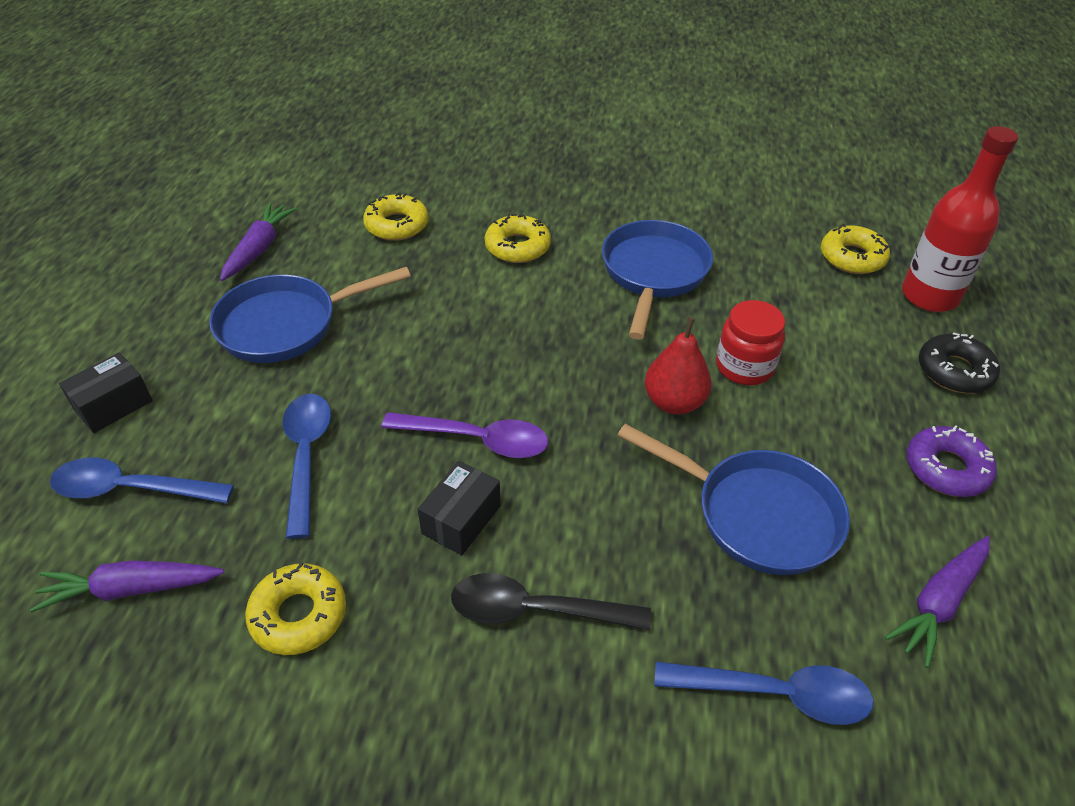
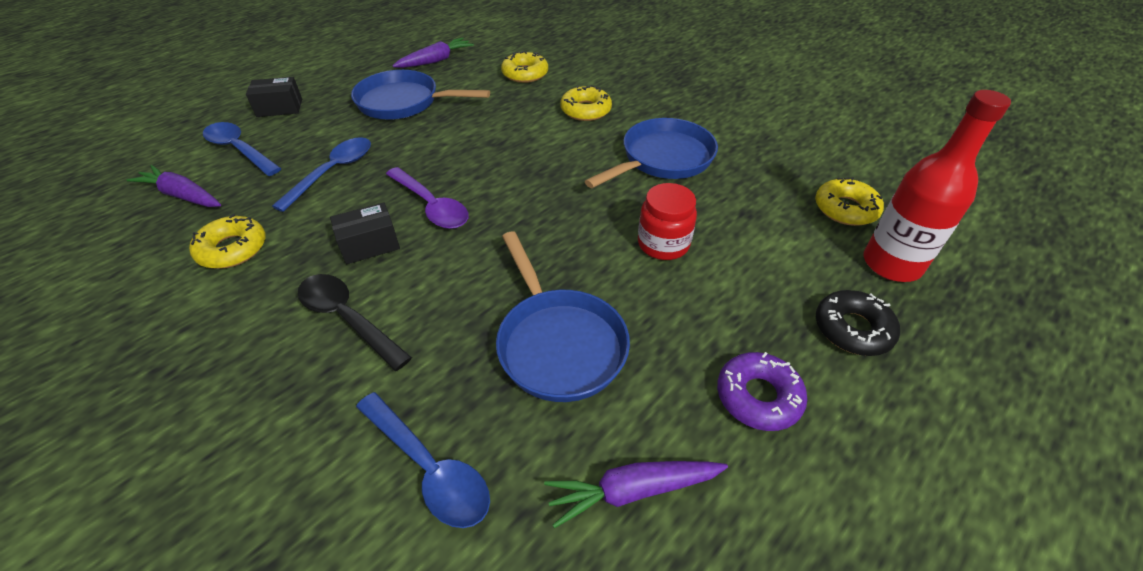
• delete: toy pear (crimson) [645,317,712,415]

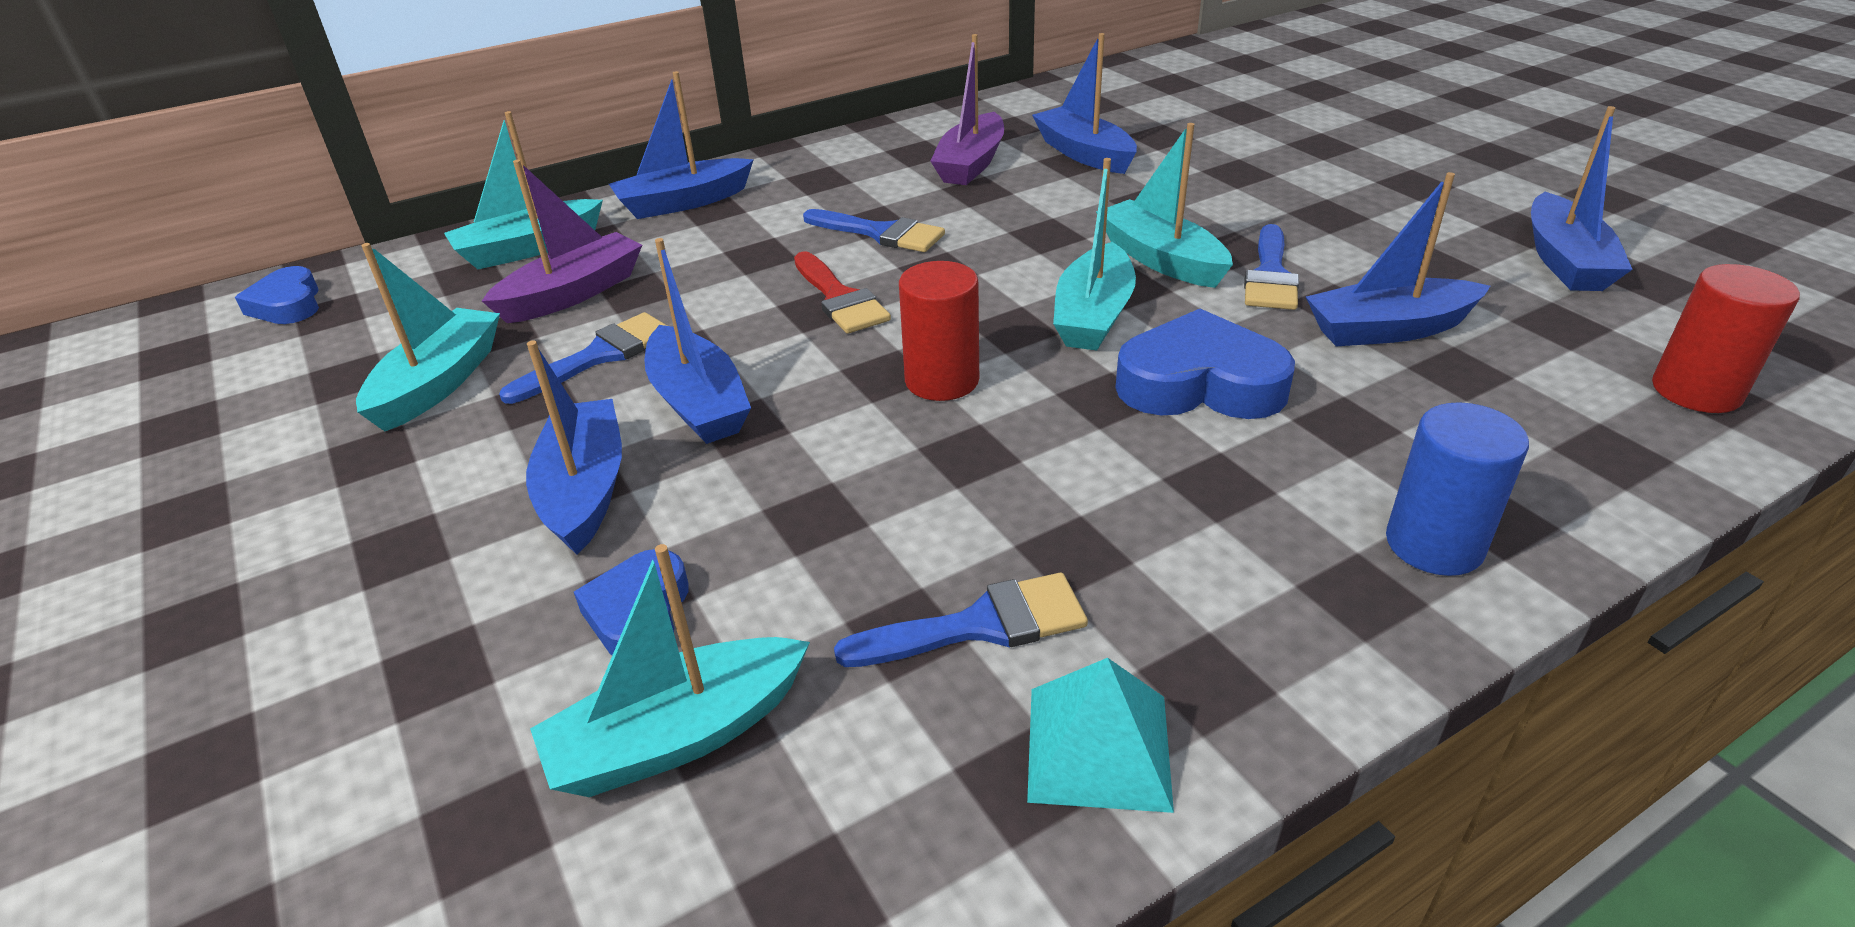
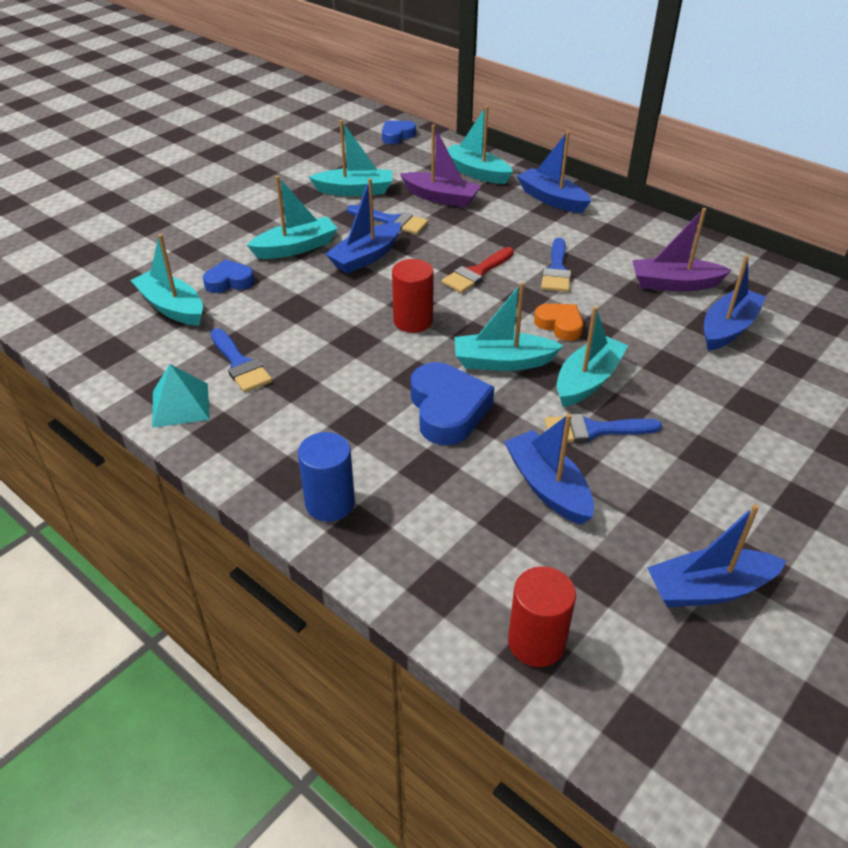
• recolor: toy boat (cobalt) [526,340,622,554] to toy boat (turquoise) [247,176,338,259]
• insert: heart shape (orange) [534,304,583,341]

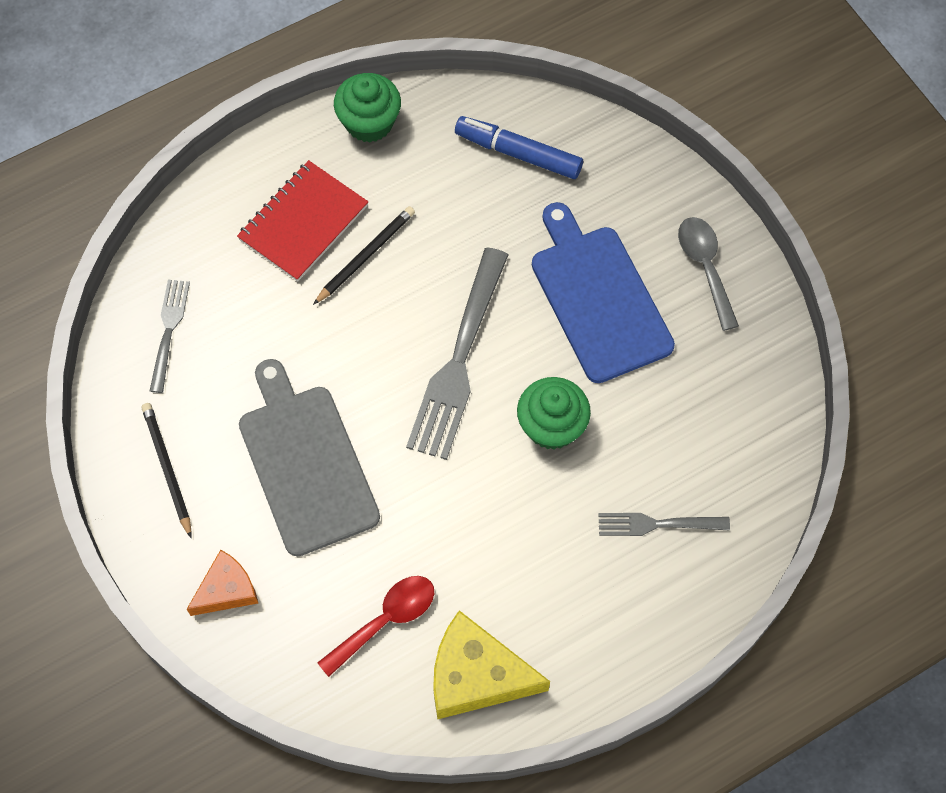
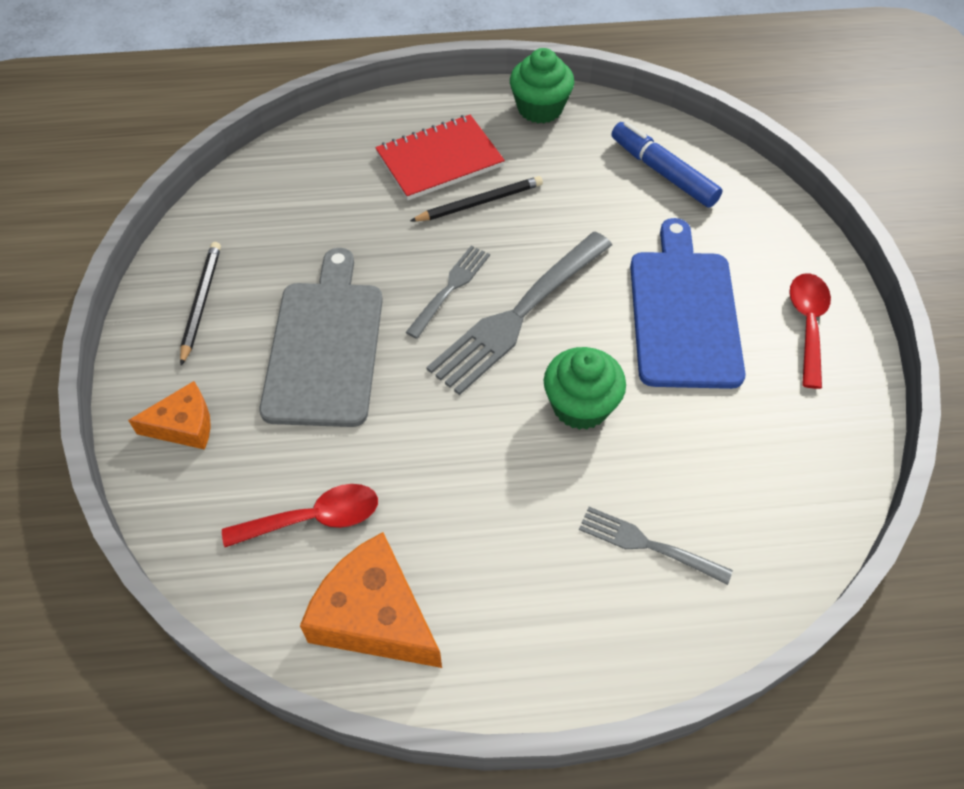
• recolor: teaspoon (grey) [678,217,739,331] to teaspoon (crimson) [789,273,831,389]
• move: dinner fork (grey) [150,280,190,393] to [406,246,490,339]
• recolor: cheese (yellow) [433,610,550,719] to cheese (orange) [300,532,442,668]

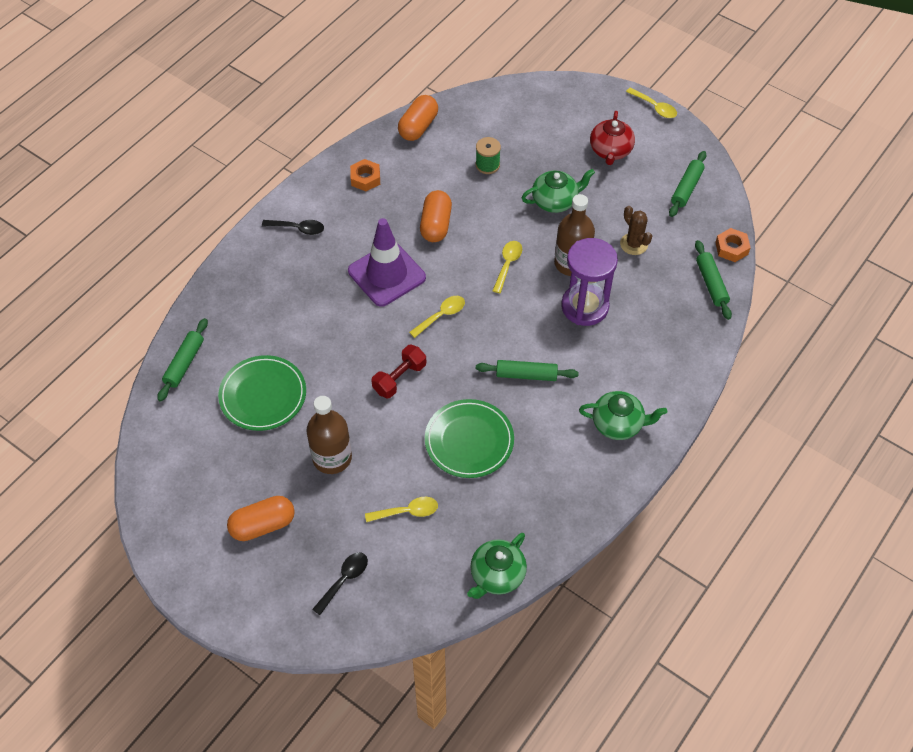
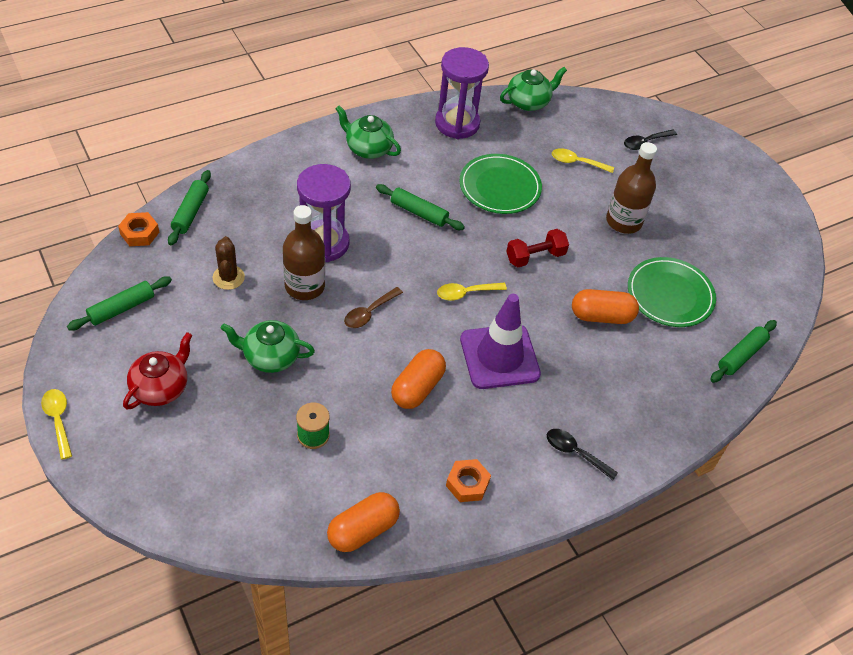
• recolor: teaspoon (yellow) [492,241,522,293] to teaspoon (russet) [344,287,403,328]
• move: capsule (orange) [227,496,295,541] to [572,289,639,324]
• insert: hourglass (purple) [435,47,489,139]

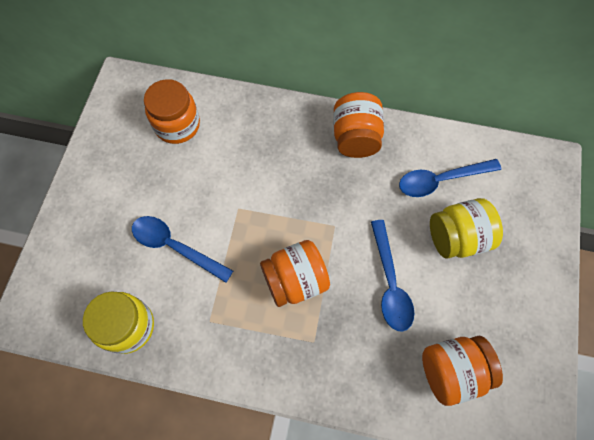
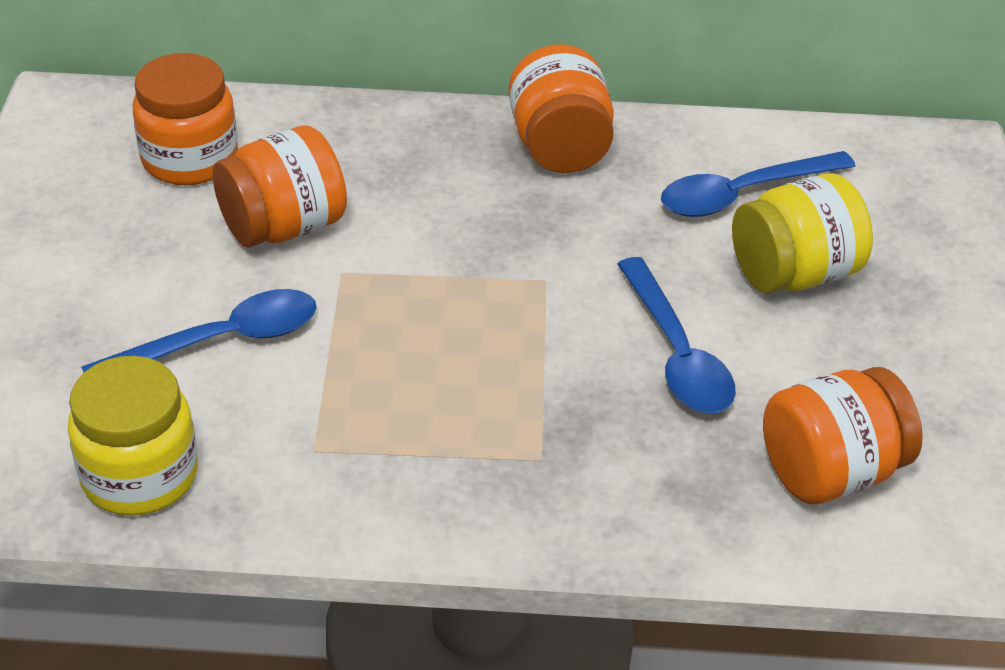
• rotate: teaspoon (cobalt) [132,216,233,282] = [81,289,317,373] 135 degrees clockwise
• move: preserve jar (orange) [260,240,330,307] to [213,125,347,247]

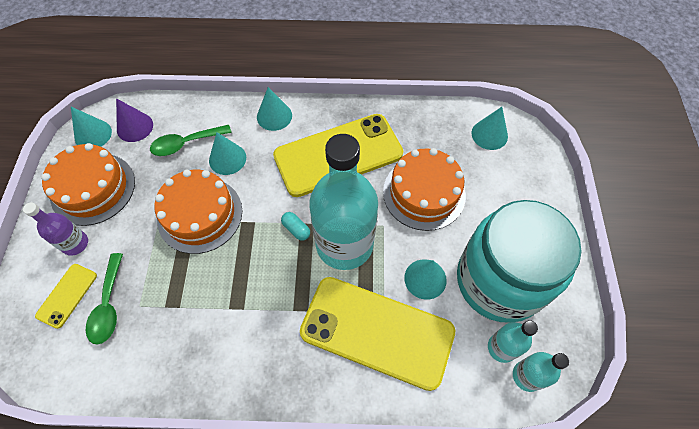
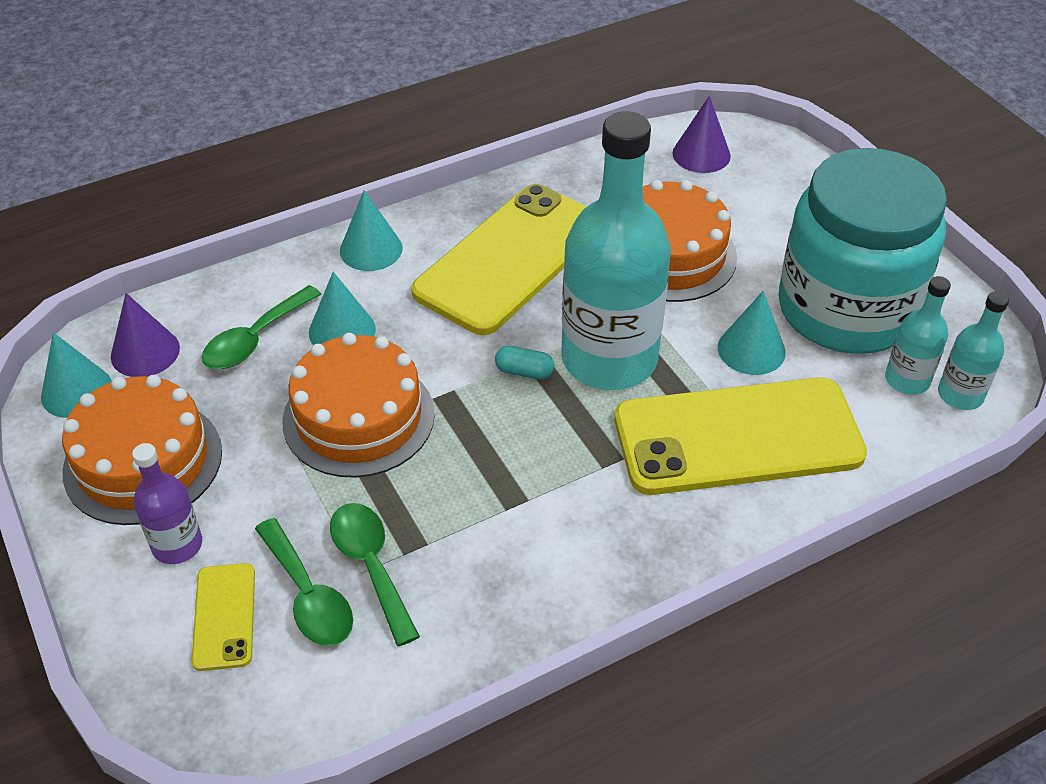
• recolor: solid cone (turquoise) [471,107,508,150] to solid cone (purple) [672,96,731,173]
• insert: teaspoon (leaf-green) [330,503,420,646]

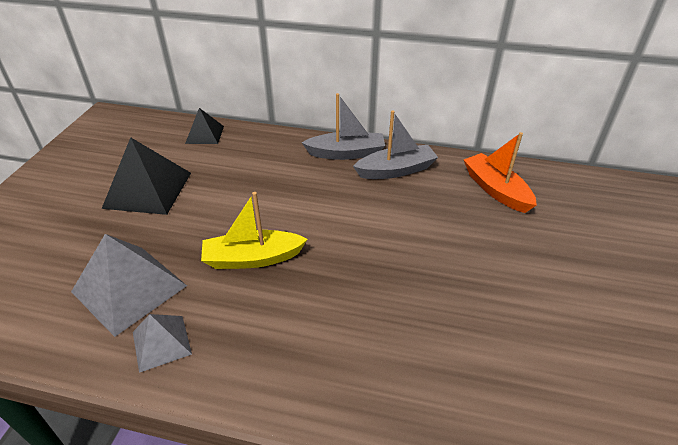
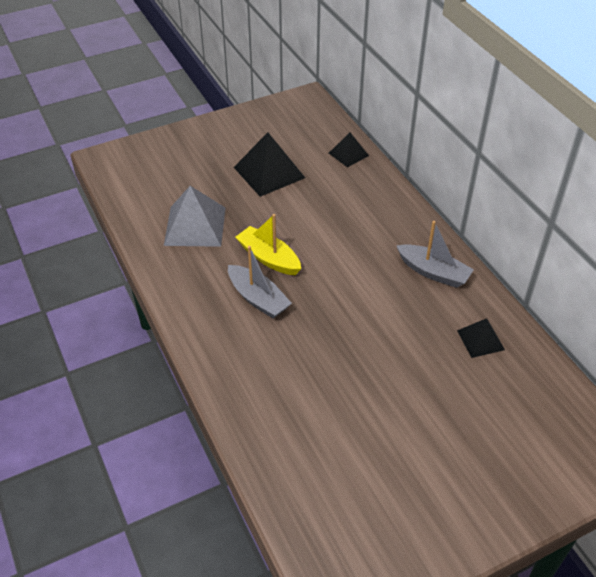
• move: toy boat (grey) [302,93,385,160] to [228,246,292,318]
• replace: toy boat (orange) [464,132,537,213] to pyramid (ebony) [457,318,505,358]
• delete: pyramid (grey) [133,314,192,373]

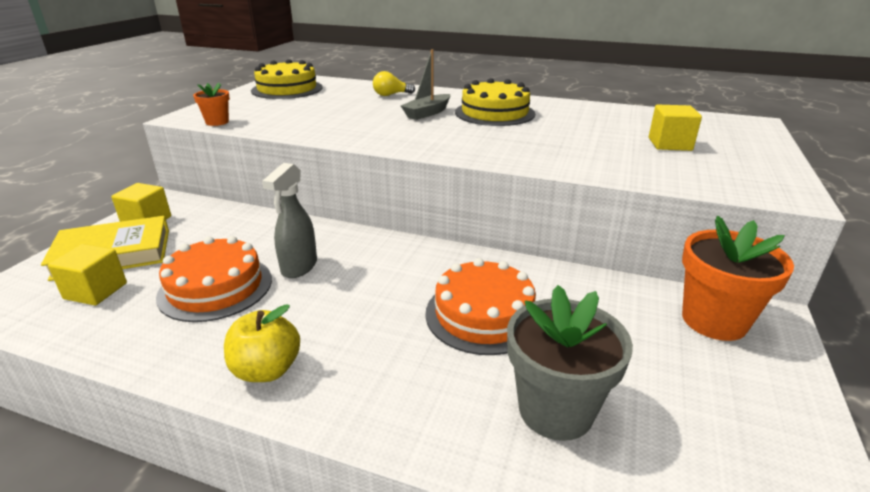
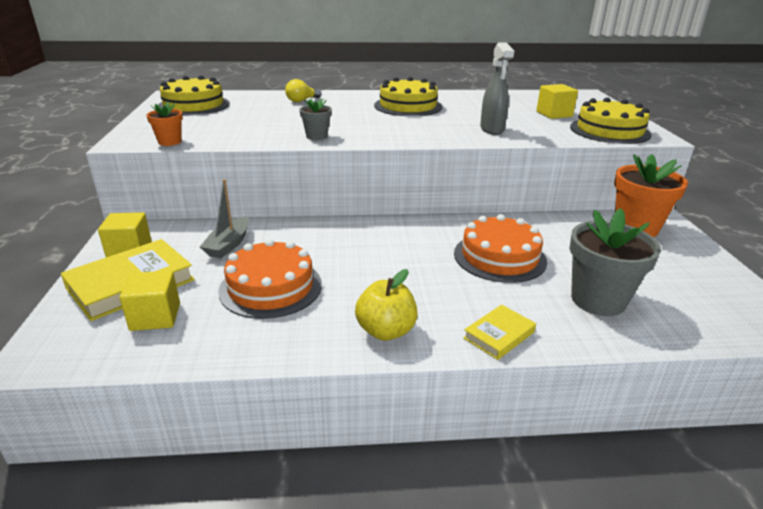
• move: toy boat (grey) [401,49,450,120] to [200,179,249,259]
• move: spray cleaner (grey) [262,163,317,278] to [480,43,514,135]
• insert: gateau (yellow) [570,97,652,144]
• insert: potted plant (grey) [299,98,332,140]
• insert: book (yellow) [463,305,536,360]

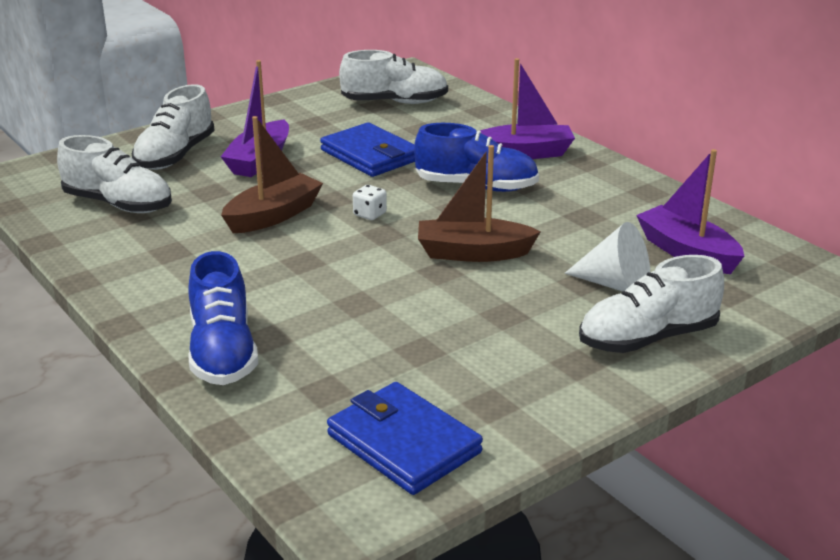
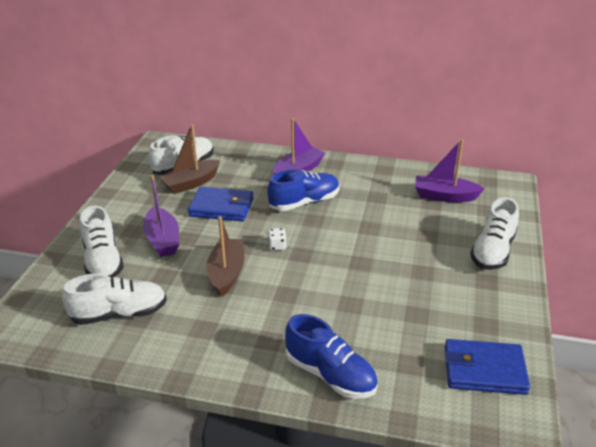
• move: toy boat (russet) [418,145,541,262] to [159,124,220,194]
• delete: solid cone (pure white) [565,222,650,291]

